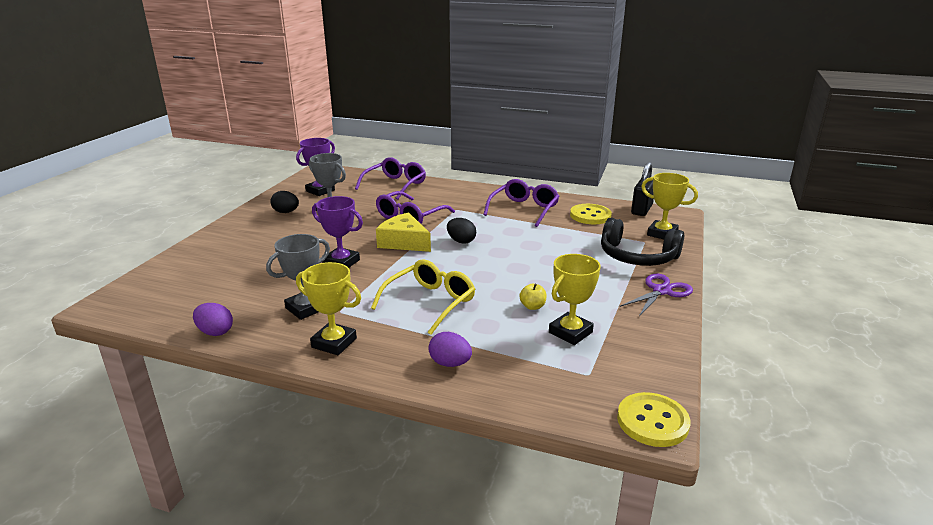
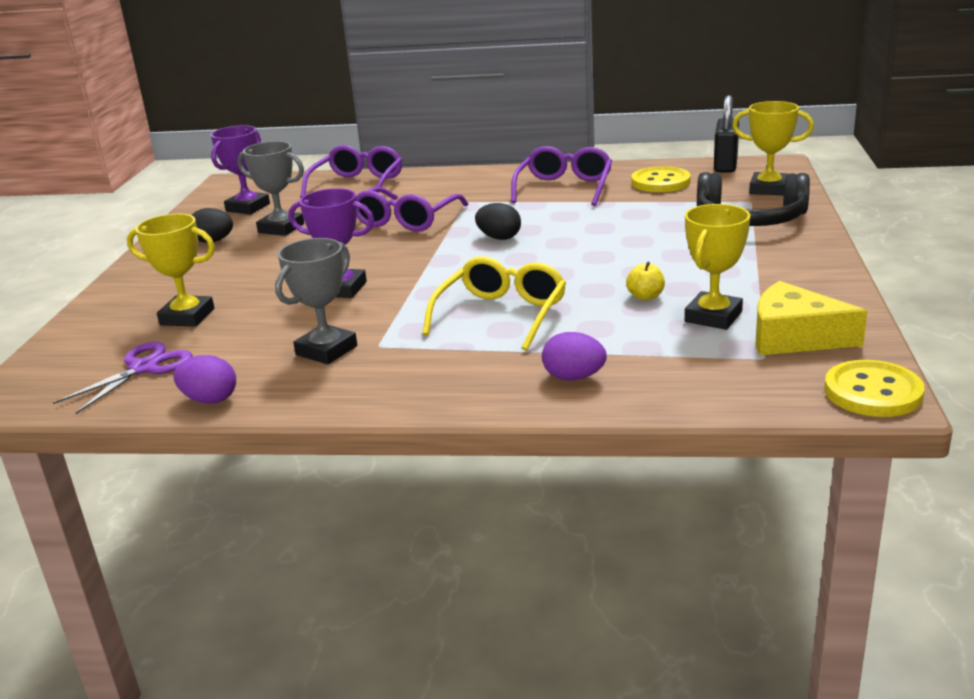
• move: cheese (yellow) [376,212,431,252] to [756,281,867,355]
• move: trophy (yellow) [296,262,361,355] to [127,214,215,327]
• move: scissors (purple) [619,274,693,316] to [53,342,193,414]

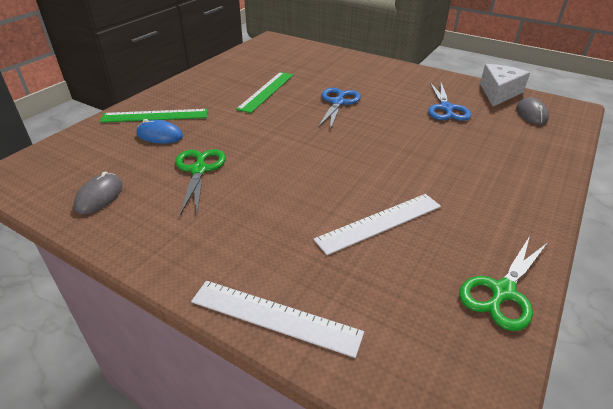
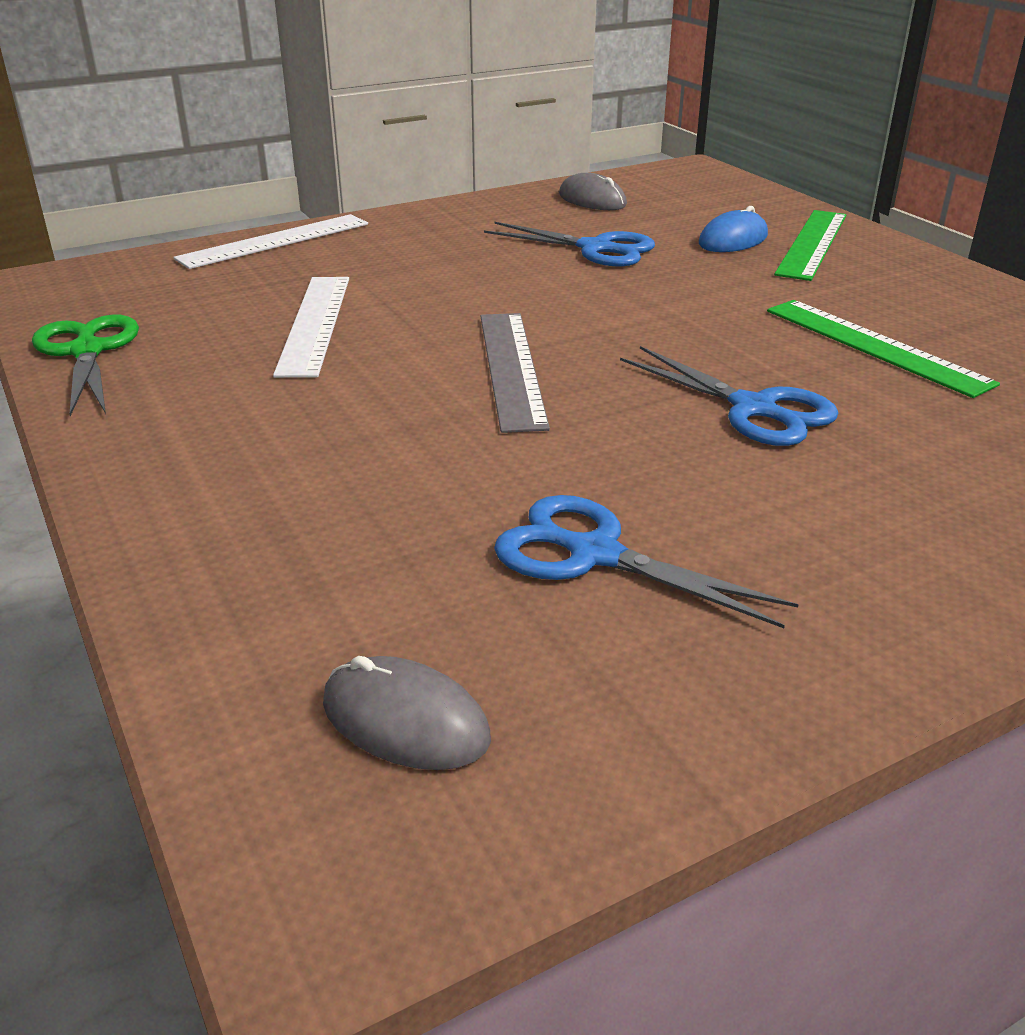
• delete: cheese (pure white) [480,64,530,106]
• recolor: scissors (leaf-green) [176,149,226,215] to scissors (cobalt) [484,222,655,266]
• insert: ruler (grey) [480,313,550,433]

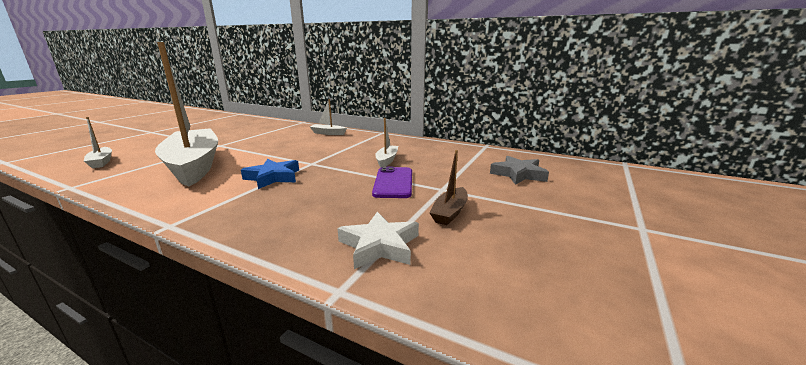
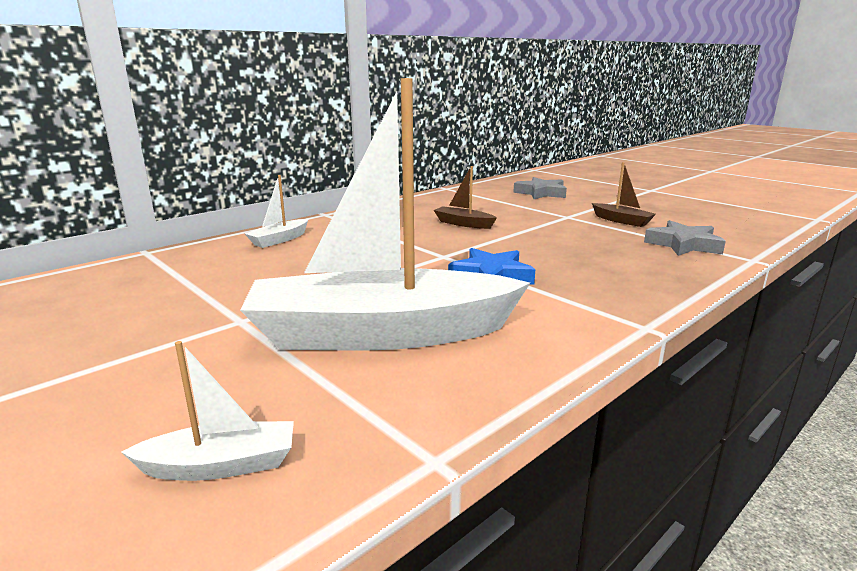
• recolor: toy boat (pure white) [375,118,398,168] to toy boat (russet) [434,166,497,229]
• delete: smartphone (purple) [372,166,412,198]
• recolor: star shape (pure white) [337,212,419,269] to star shape (grey) [644,220,726,256]

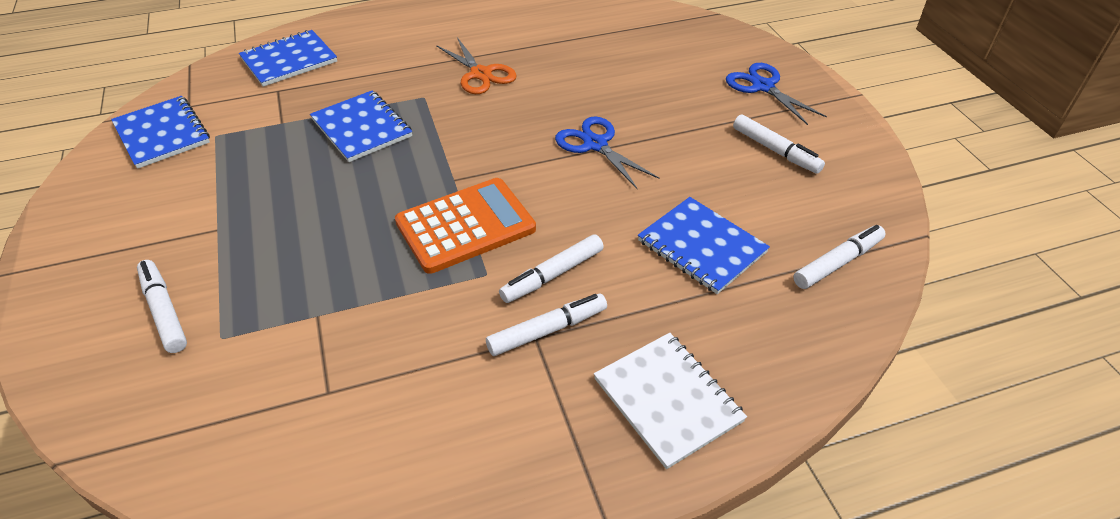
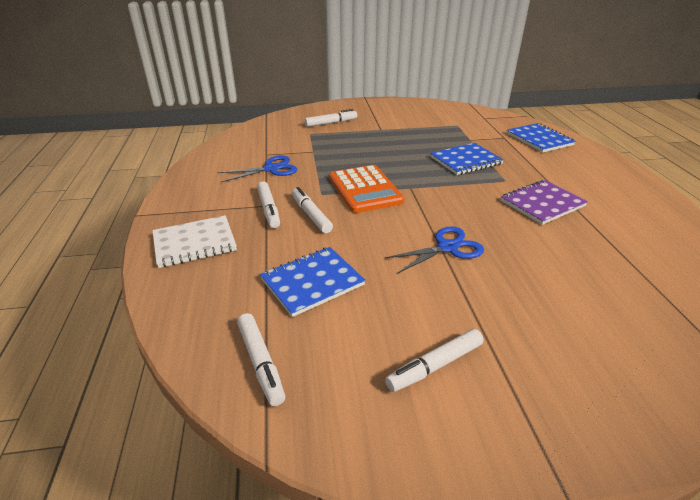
• replace: scissors (orange) [436,37,517,94] to exercise book (purple) [501,180,588,225]
• move: scissors (cobalt) [726,63,827,125] to [217,155,297,182]
• delete: exercise book (cobalt) [111,96,210,169]

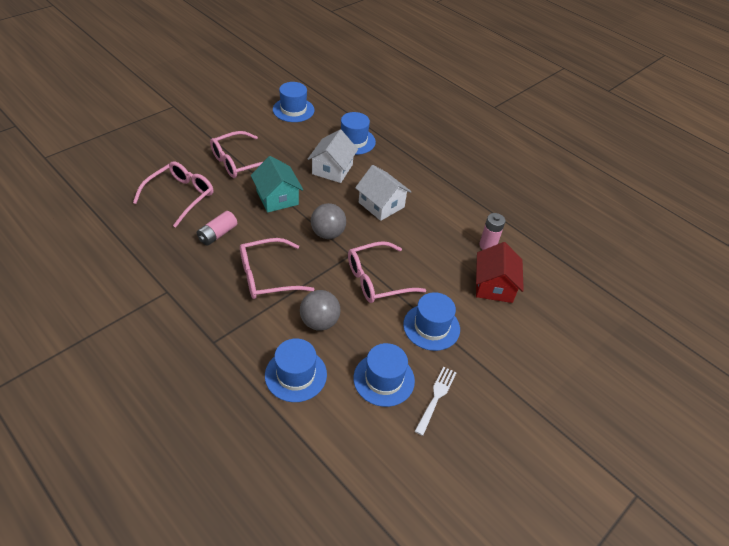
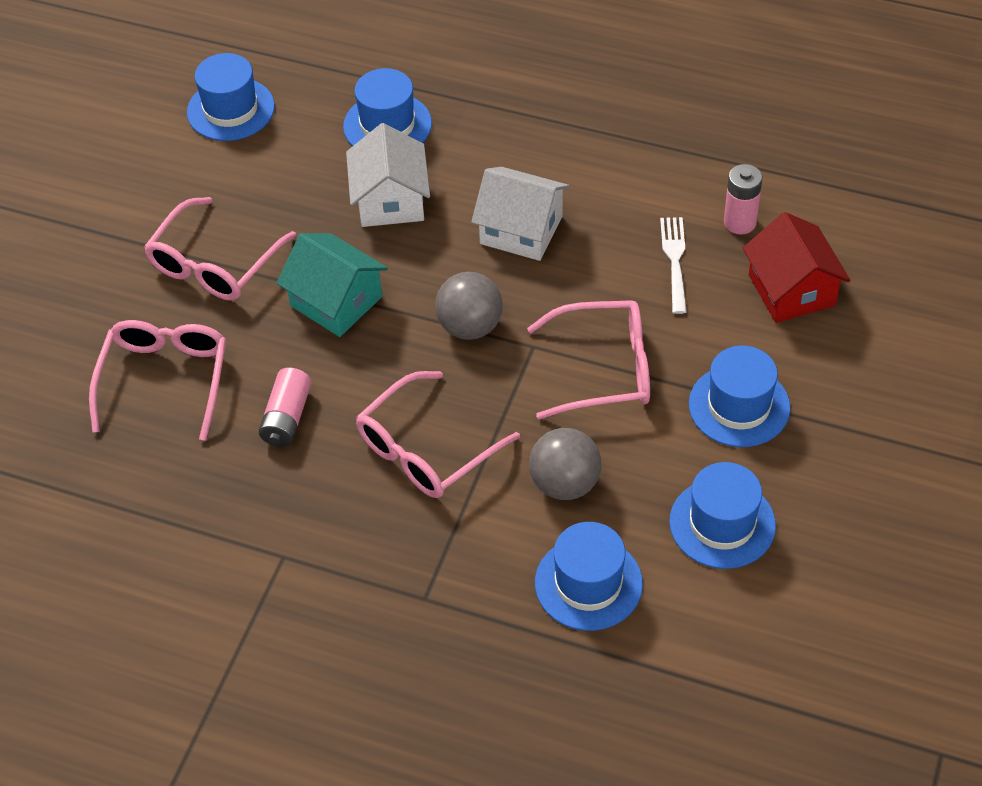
• rotate: spectacles (pink) [348,241,426,303] = [527,300,650,419] 135 degrees counterclockwise
• move: dinner fork (pure white) [415,367,457,436] to [660,217,687,314]

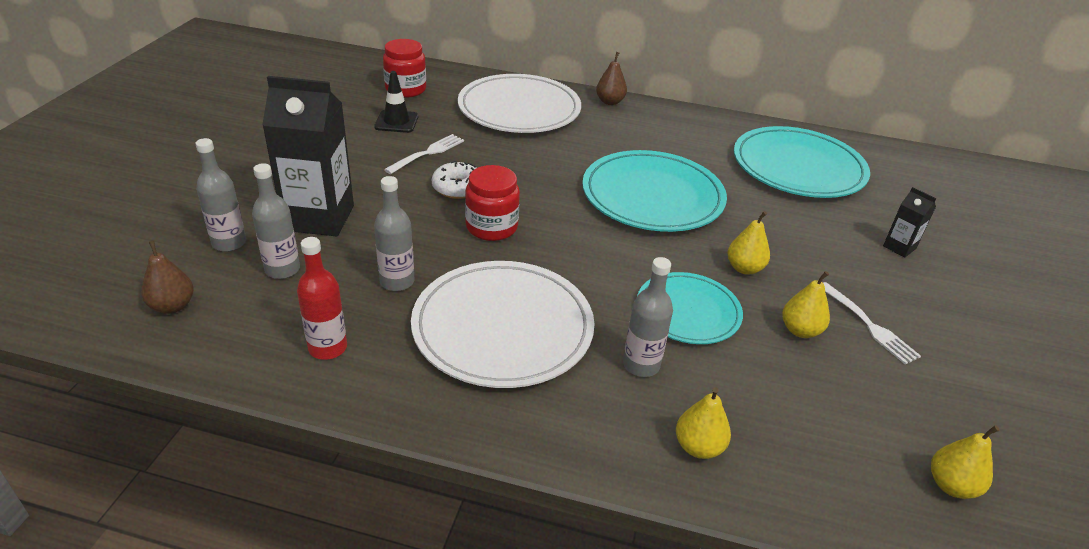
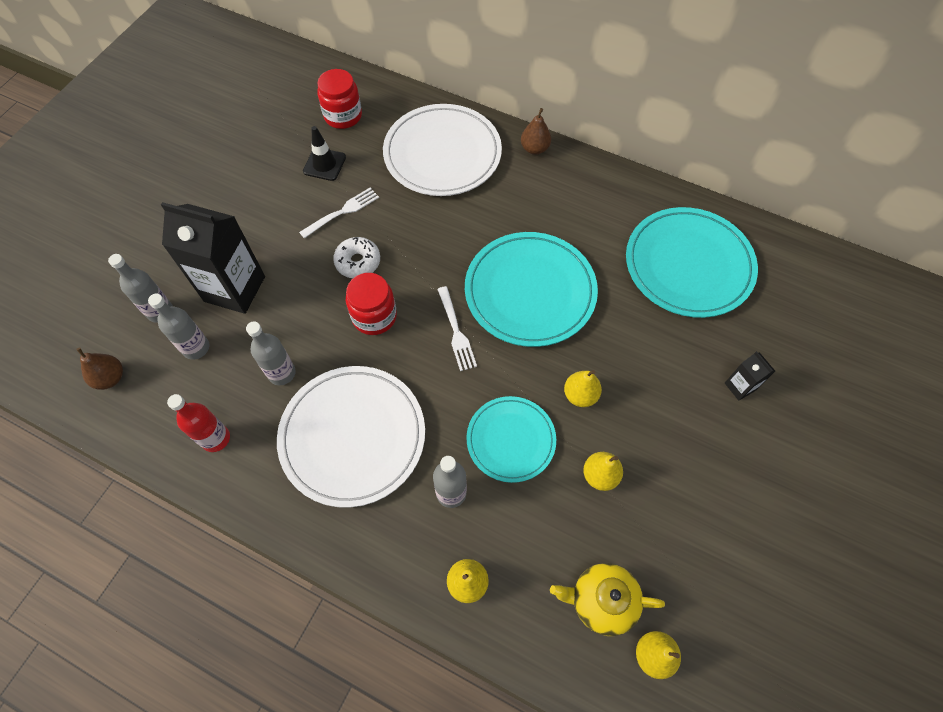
• move: dinner fork (pure white) [823,282,921,365] to [437,286,477,371]
• insert: teapot (yellow) [550,563,665,636]

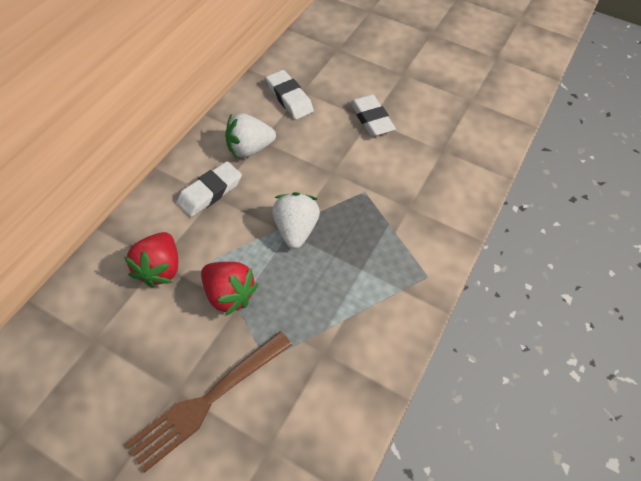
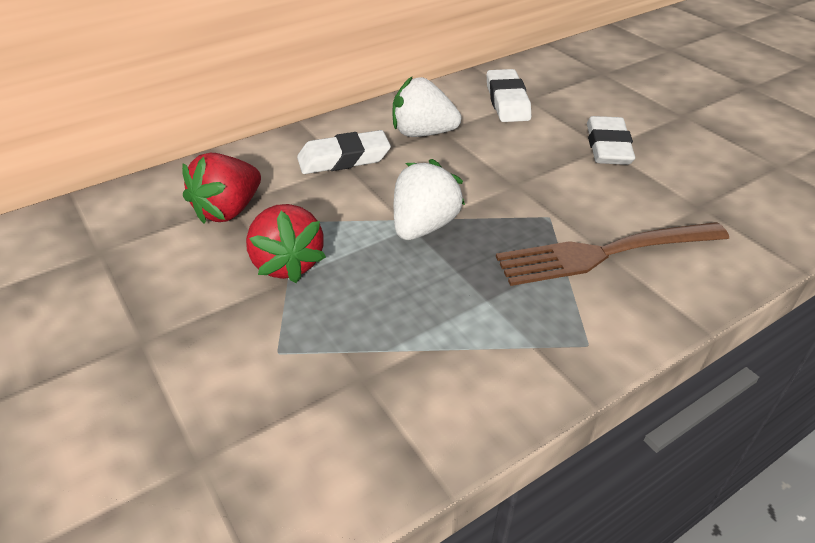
• move: dinner fork (russet) [126,331,292,473] to [496,222,729,286]

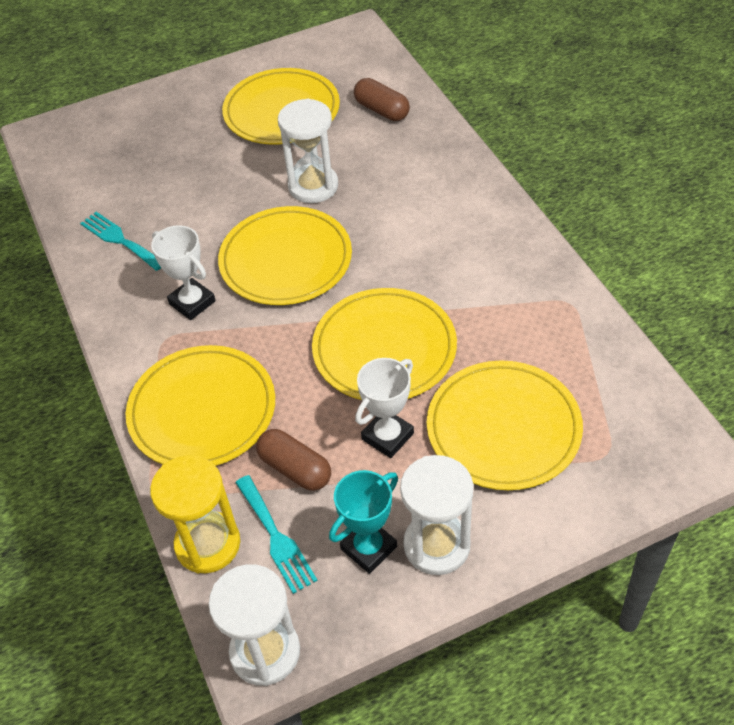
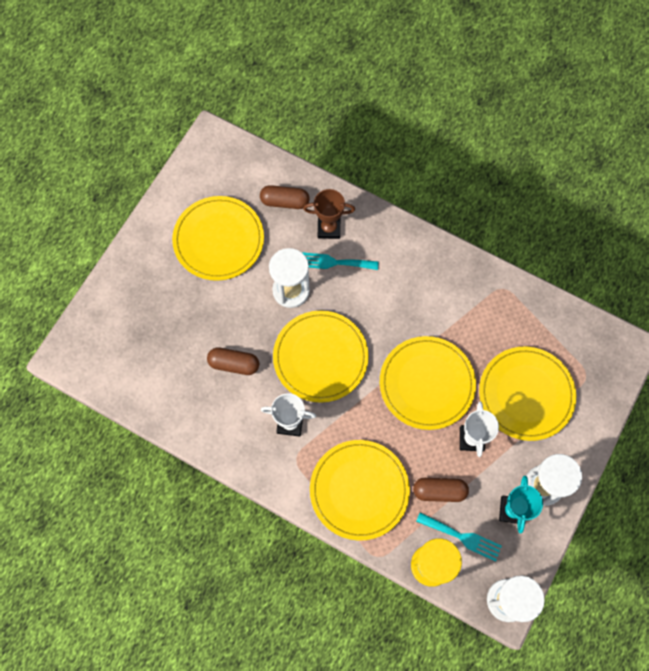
• move: dinner fork (turquoise) [80,212,161,271] to [302,252,379,270]
• insert: trophy (russet) [303,189,355,239]
• insert: capsule (russet) [207,347,259,375]

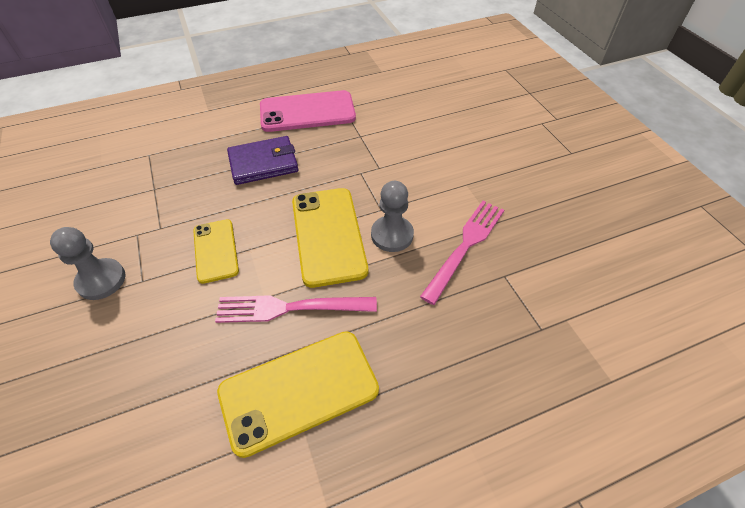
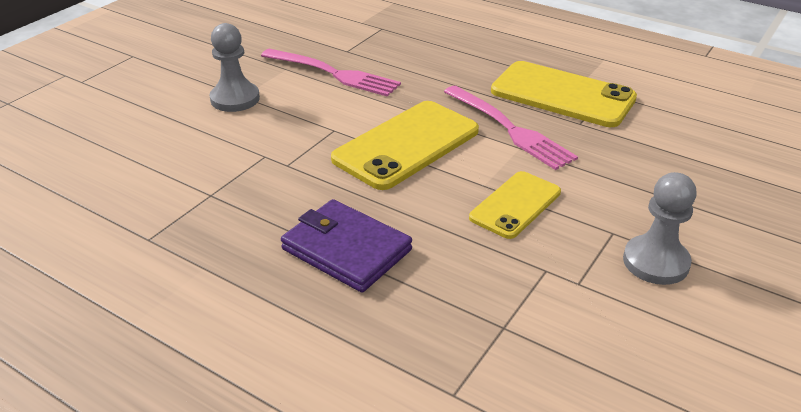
• delete: smartphone (pink) [260,90,356,132]
• move: game pawn (grey) [371,181,414,252] to [210,23,260,112]
• rotate: dinner fork (pink) [420,201,504,305] = [261,49,401,97] 150 degrees counterclockwise

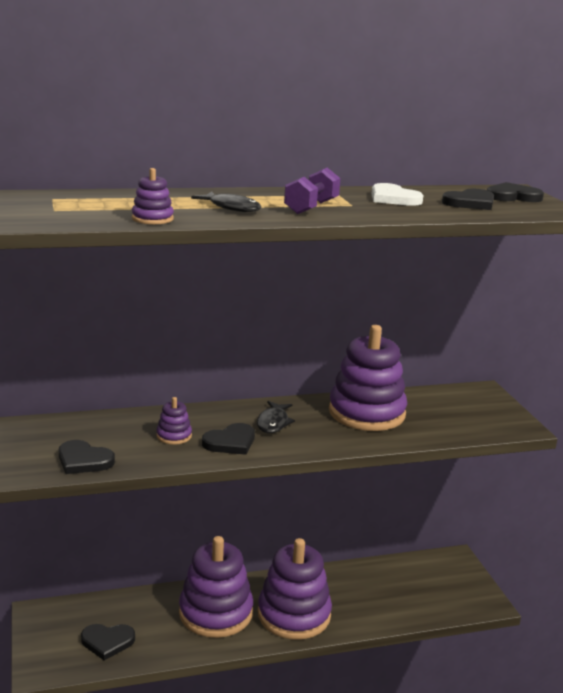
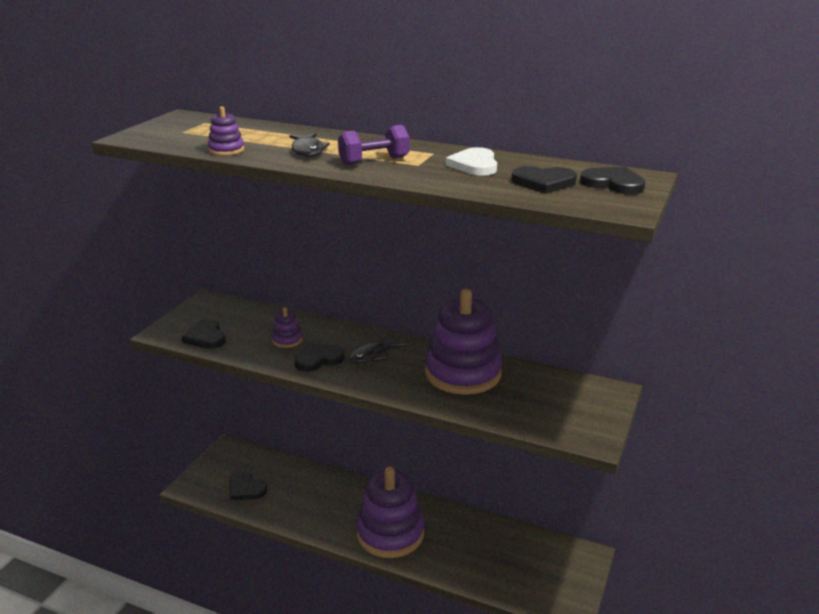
• rotate: heart shape (ebony) [202,423,255,455] = [294,342,345,372] 150 degrees clockwise
• delete: ring stacker (purple) [179,536,253,638]

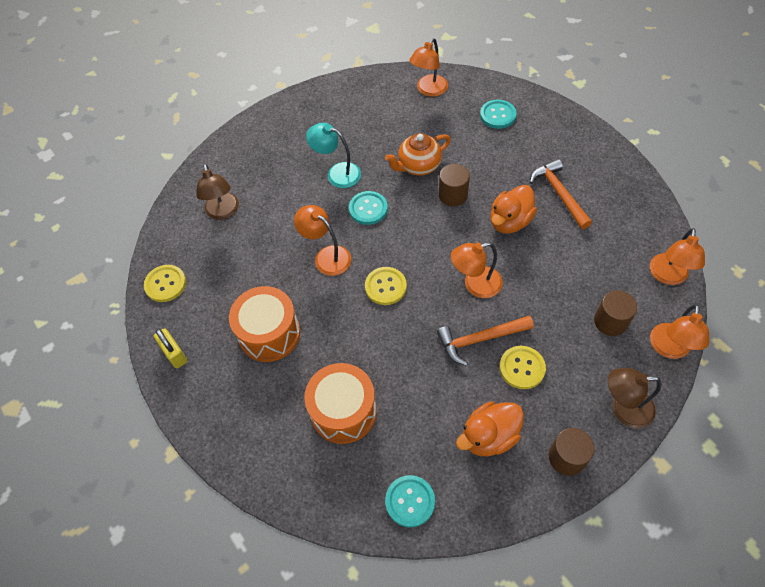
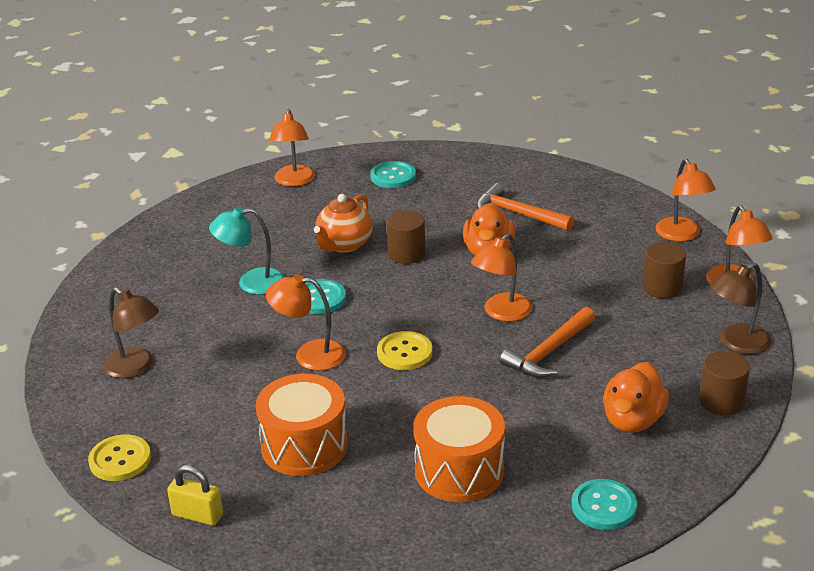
• delete: sewing button (yellow) [499,346,546,389]

